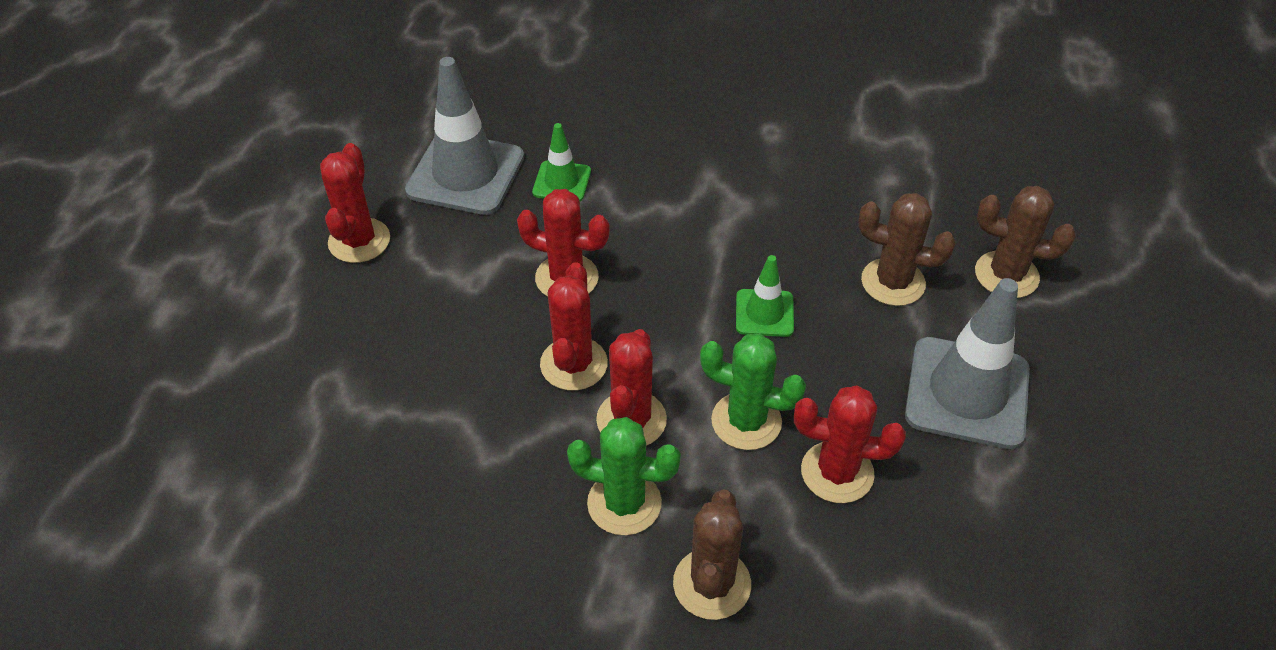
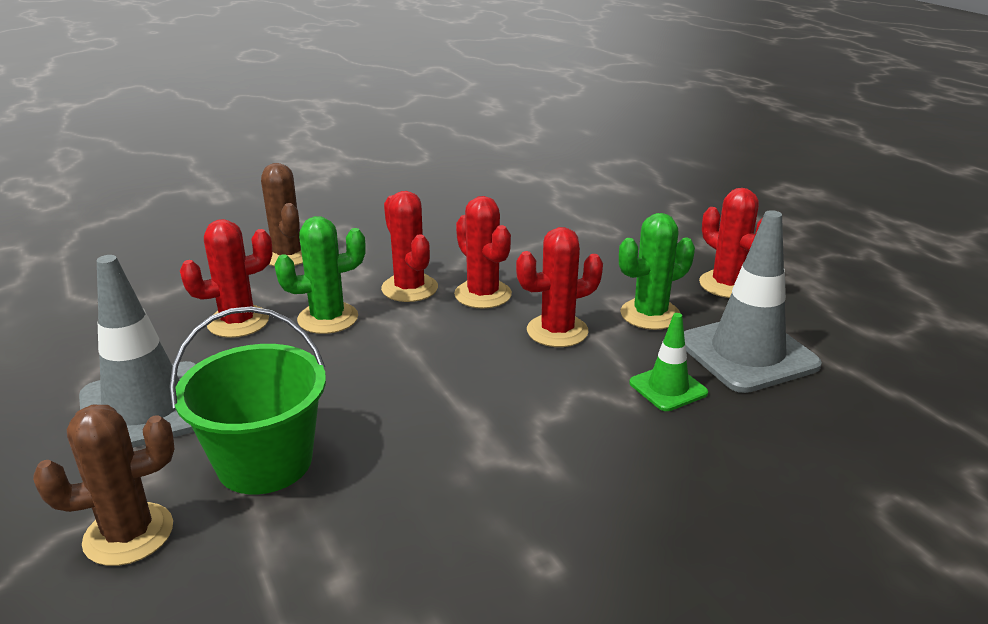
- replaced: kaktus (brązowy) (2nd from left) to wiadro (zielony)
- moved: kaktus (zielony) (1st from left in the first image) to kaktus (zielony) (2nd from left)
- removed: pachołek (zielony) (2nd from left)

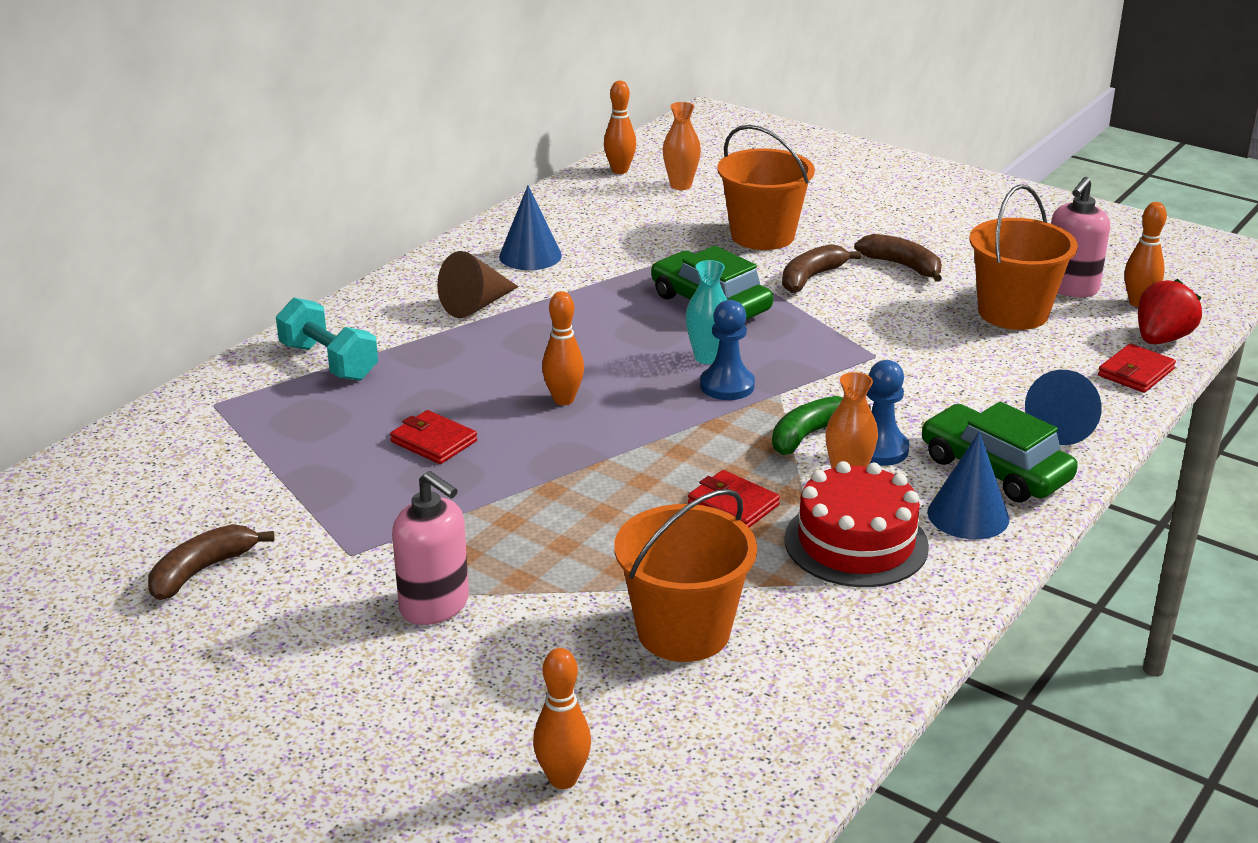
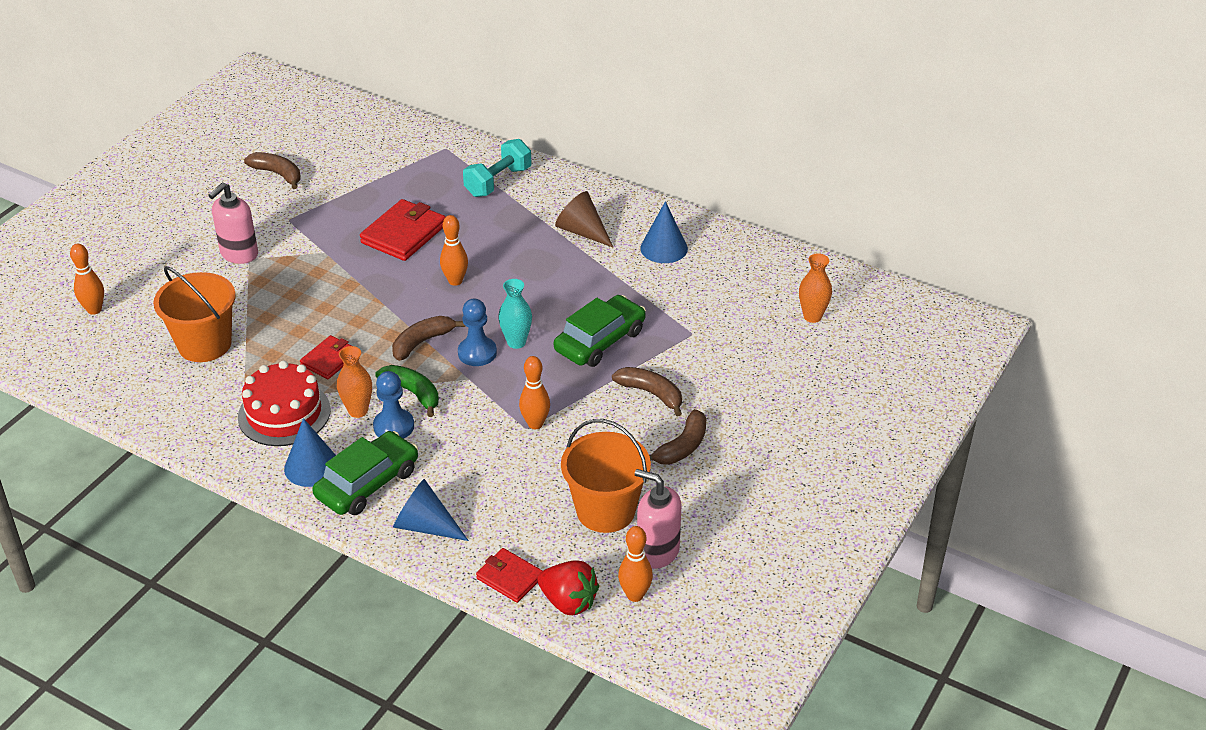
- resized: portfel (czerwony) (1st from left in the first image) x1.64
- added: banan (brązowy) (2nd from left)
- moved: kręgiel (pomarańczowy) (3rd from left)
- removed: wiadro (pomarańczowy) (2nd from left)

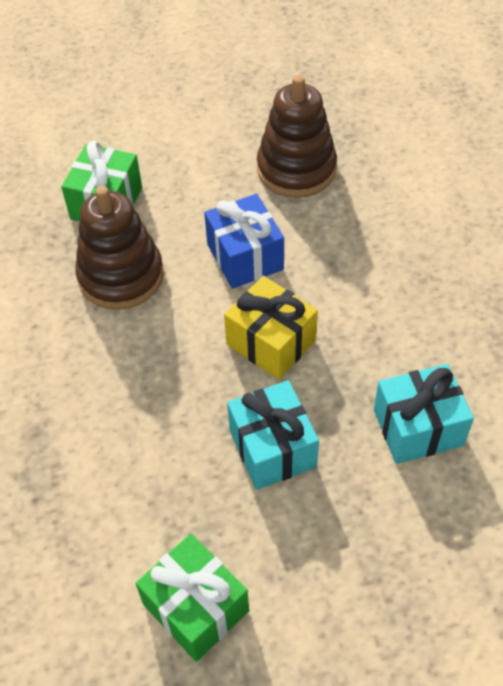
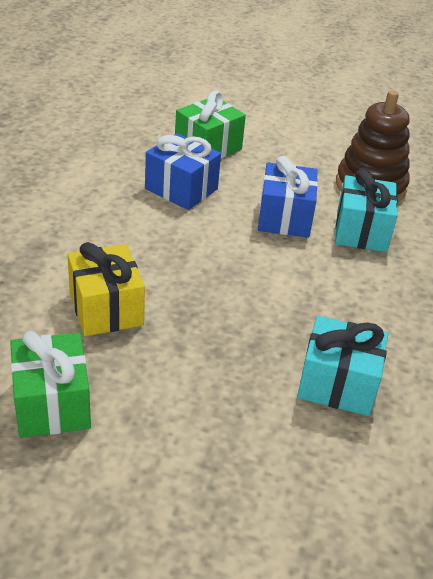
- moved: prezent (żółty)
- replaced: zabawka nakładanka (brązowy) (1st from left) to prezent (niebieski) (1st from left)
- moved: prezent (turkusowy) (1st from left in the first image) to prezent (turkusowy) (2nd from left)

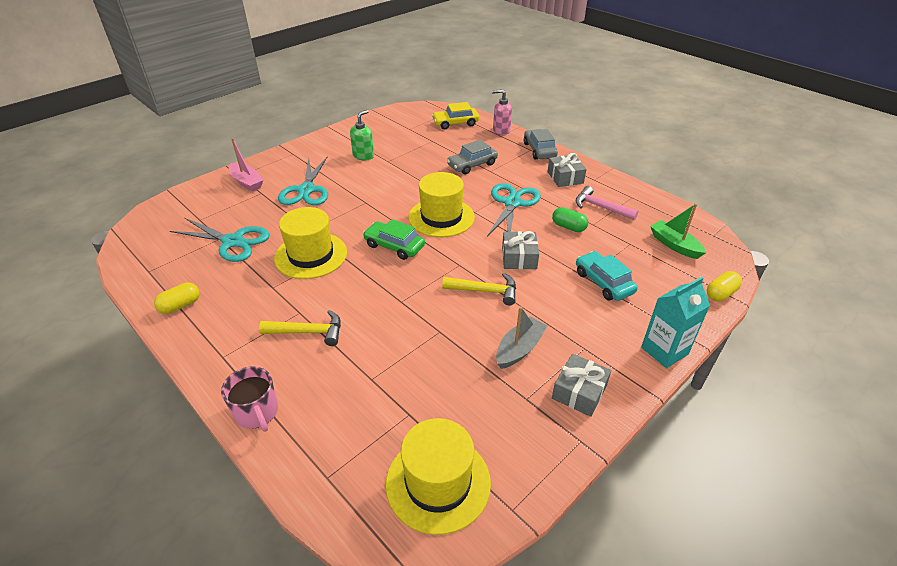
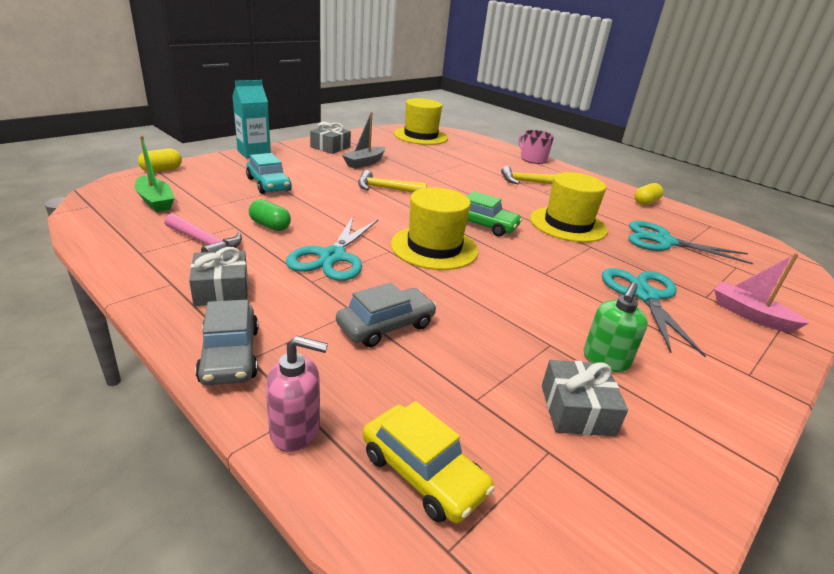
- turned: samochód (żółty) 60 degrees clockwise
- moved: prezent (szary) (1st from left in the first image) to prezent (szary) (3rd from left)

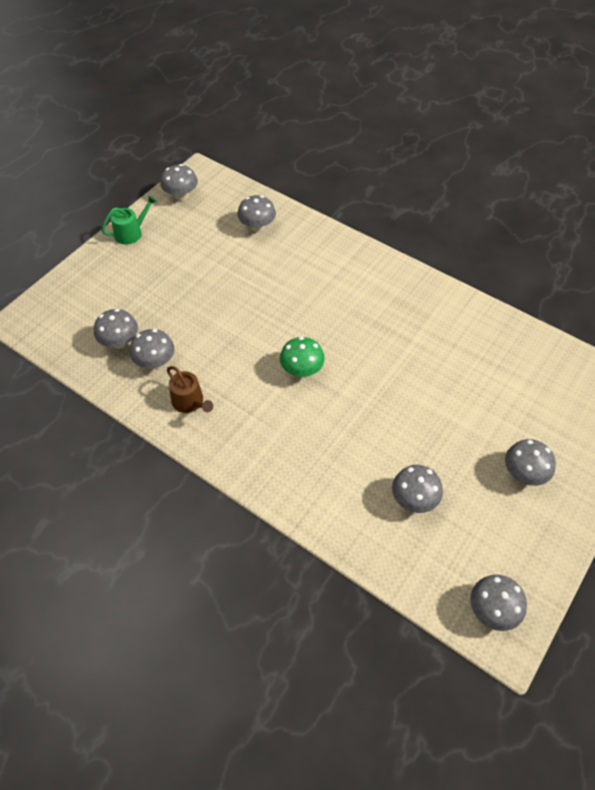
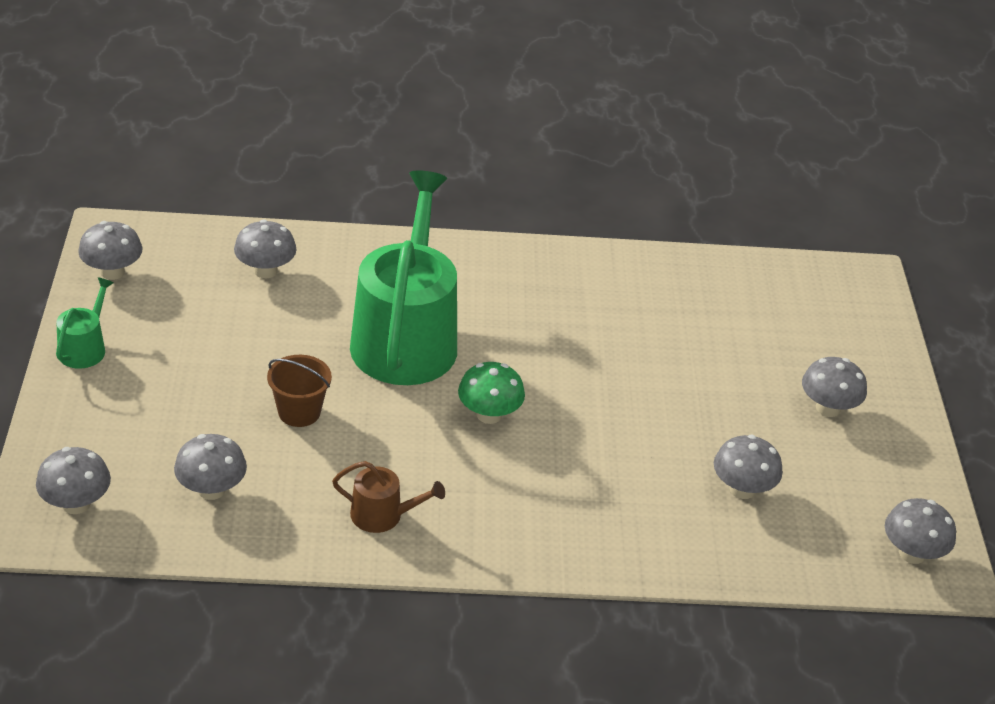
- moved: grzyb (szary) (2nd from left in the first image) to grzyb (szary) (1st from left)
- added: wiadro (brązowy)
- added: konewka (zielony) (2nd from left)

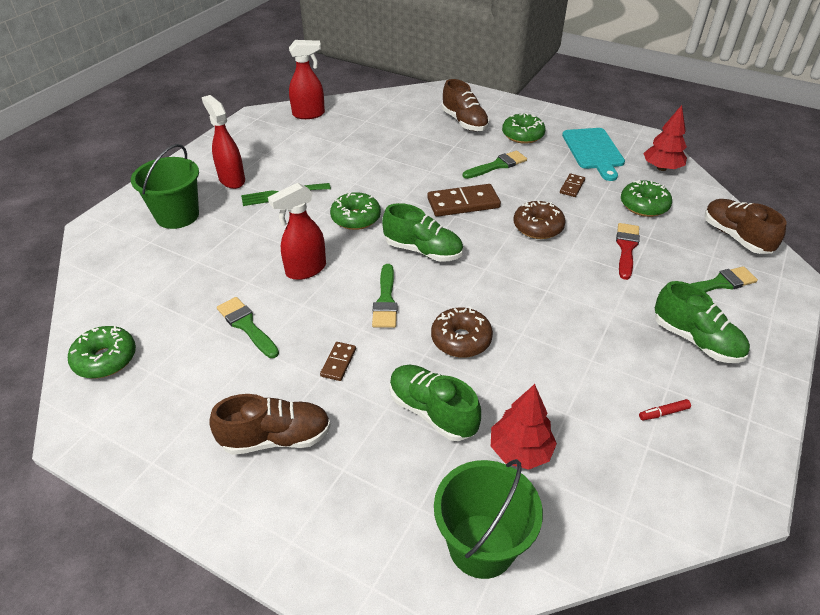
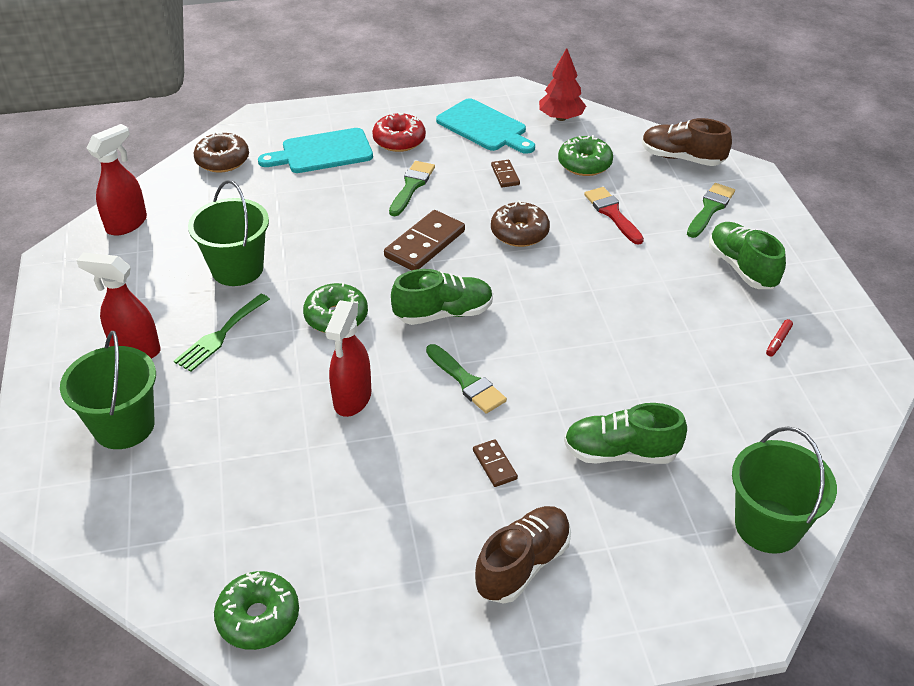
- added: wiadro (zielony) (2nd from left)
- moved: donut (brązowy) (1st from left)
- replaced: but (brązowy) (2nd from left) to deska do krojenia (turkusowy) (1st from left)
- recoloured: donut (zielony) (3rd from left) to donut (czerwony)
- turned: but (zielony) (3rd from left) 120 degrees counterclockwise
- removed: pędzel (zielony) (1st from left)
- removed: drzewko (czerwony) (1st from left)

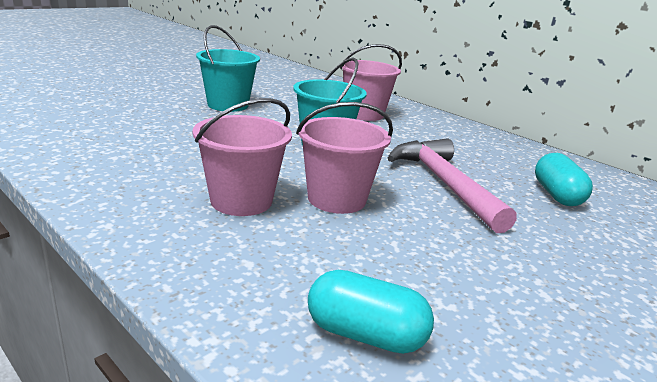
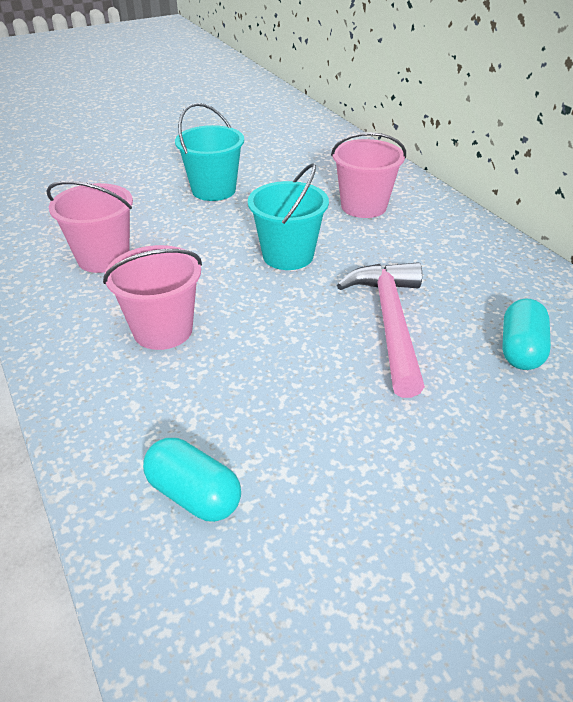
- moved: wiadro (różowy) (2nd from left in the first image) to wiadro (różowy) (1st from left)

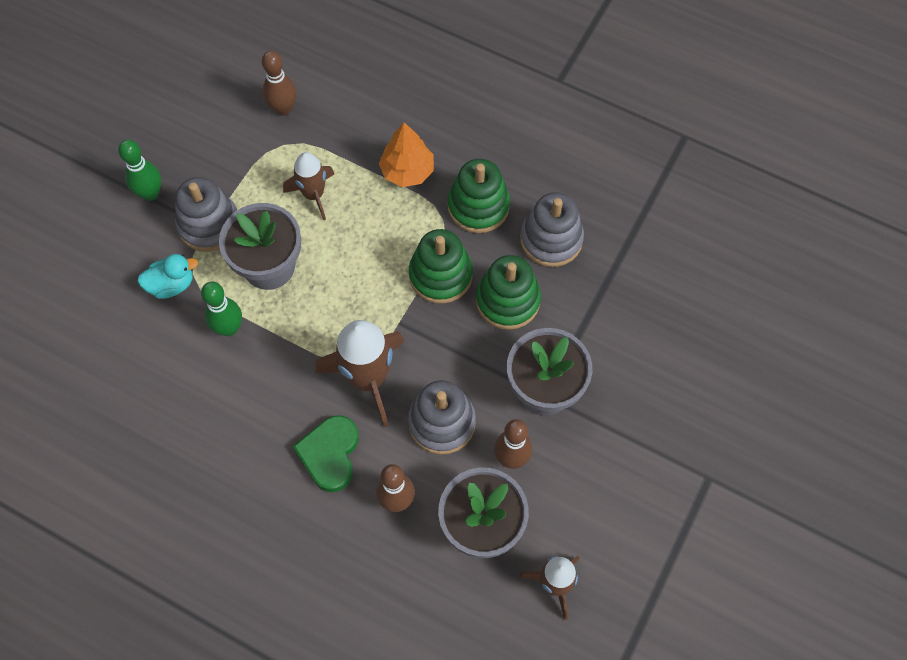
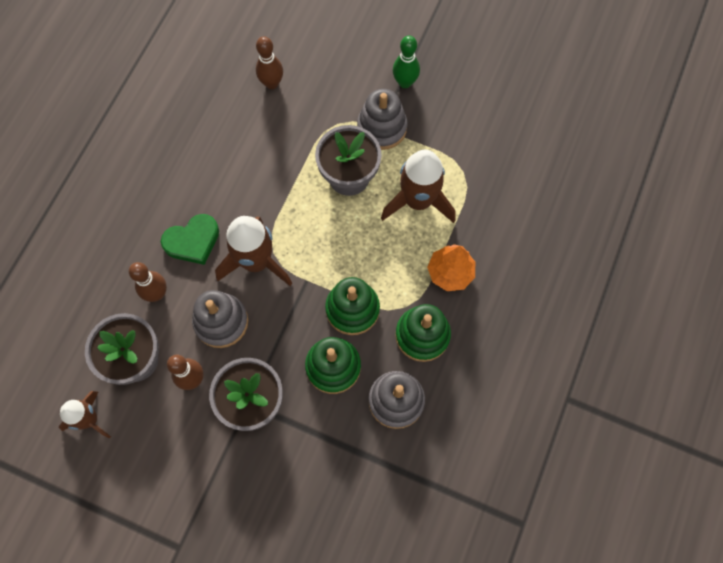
- turned: serce (zielony) 150 degrees clockwise
- moved: kręgiel (brązowy) (1st from left in the first image) to kręgiel (brązowy) (3rd from left)
- resized: rakieta (brązowy) (1st from left in the first image) x1.61
- removed: kaczka (turkusowy)
- removed: kręgiel (zielony) (2nd from left)

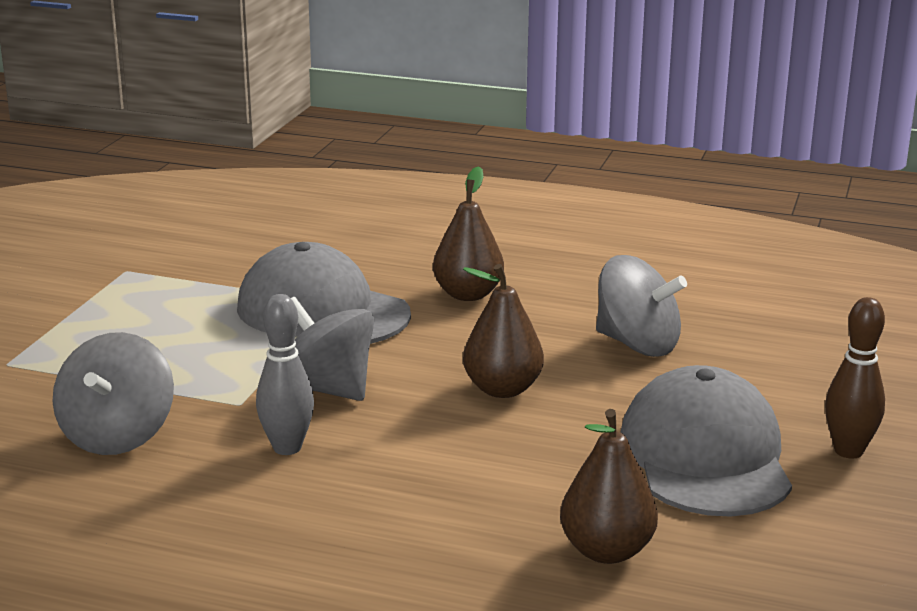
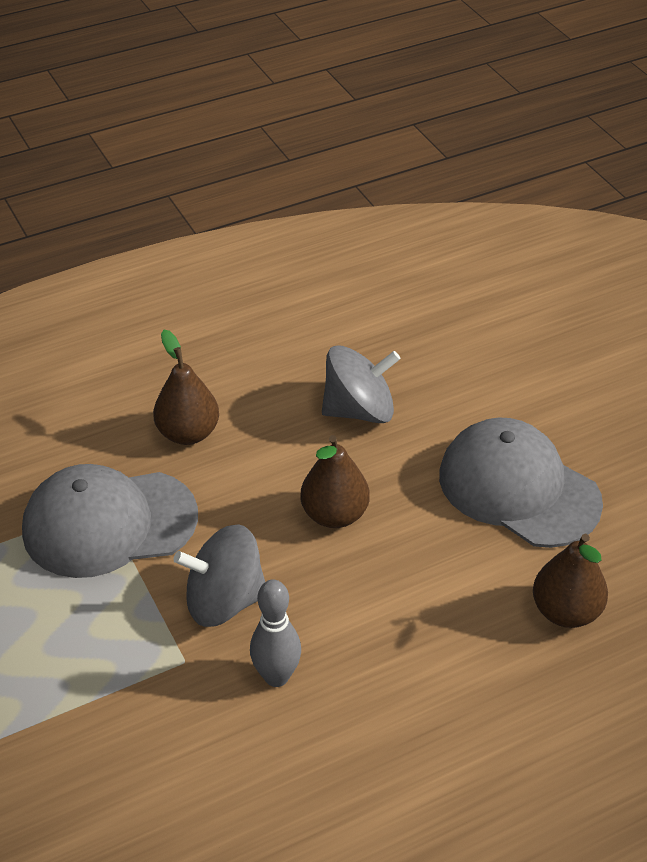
- removed: bączek (szary) (1st from left)
- removed: kręgiel (brązowy)

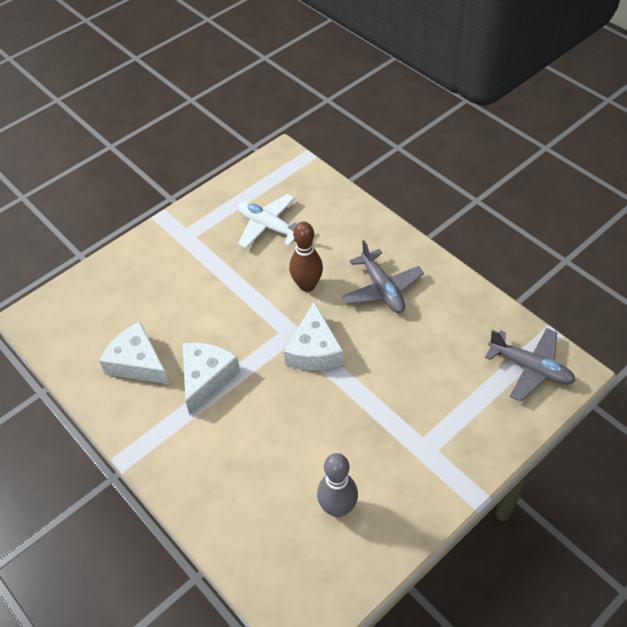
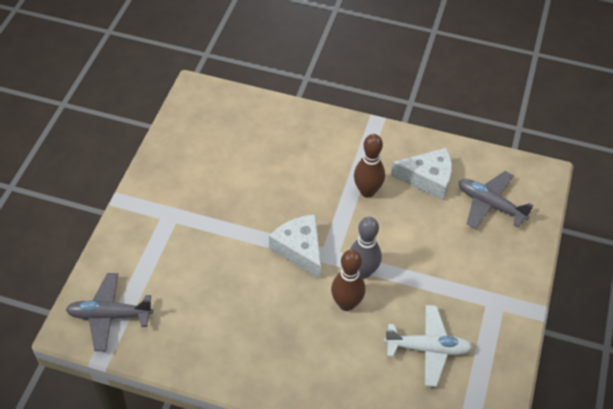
- moved: kręgiel (szary)
- replaced: ser (biały) (2nd from left) to kręgiel (brązowy) (2nd from left)
- moved: samolot (szary) (1st from left in the first image) to samolot (szary) (2nd from left)

